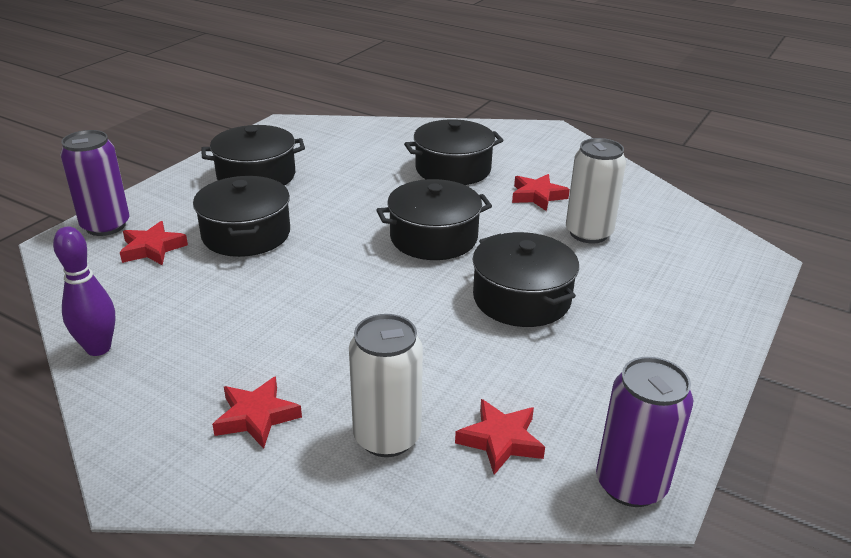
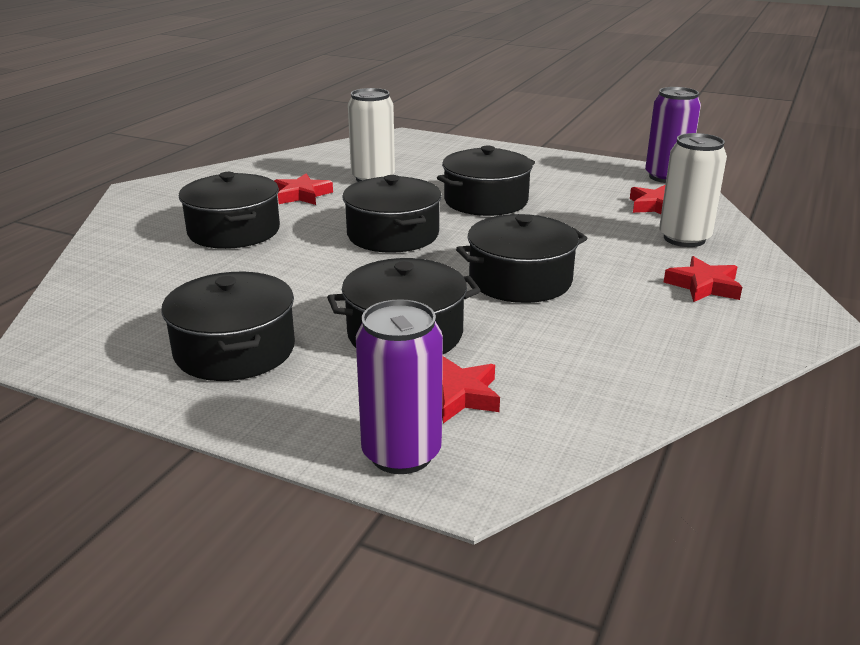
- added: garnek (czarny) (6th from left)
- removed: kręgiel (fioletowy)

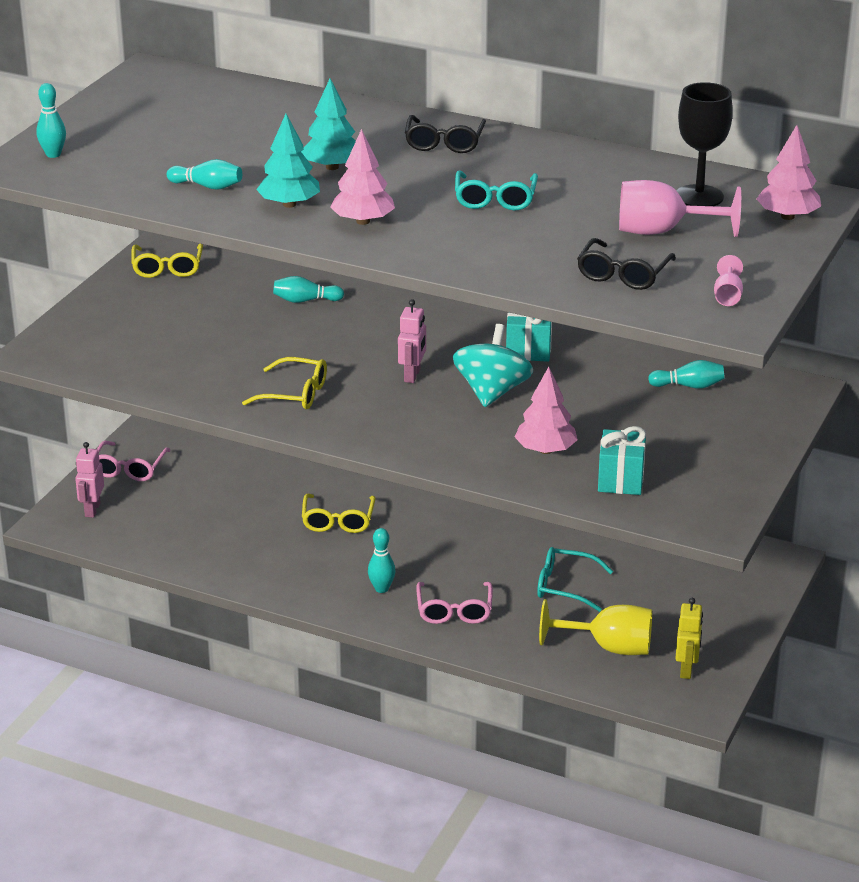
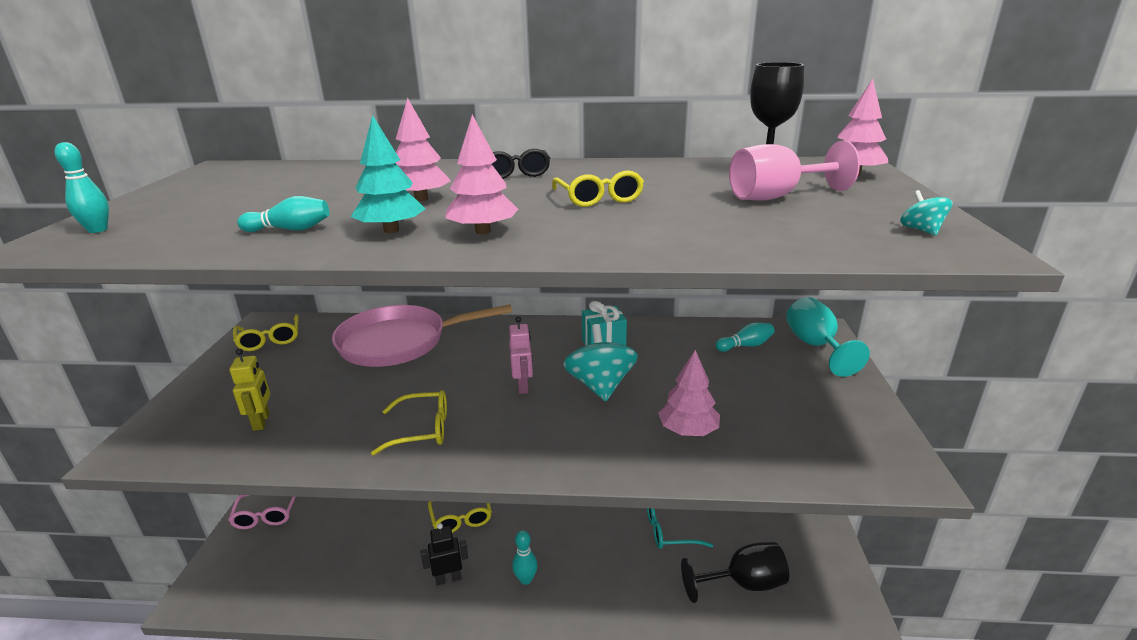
- moved: robot (żółty)
- replaced: kręgiel (turkusowy) (3rd from left) to patelnia (różowy)
- recoloured: drzewko (turkusowy) (2nd from left) to drzewko (różowy) (1st from left)
- added: robot (czarny)
- recoloured: okulary (turkusowy) (1st from left) to okulary (żółty) (4th from left)
- recoloured: kielich (żółty) to kielich (czarny) (1st from left)
- added: kielich (turkusowy)
- replaced: kielich (różowy) (2nd from left) to bączek (turkusowy) (2nd from left)
- removed: robot (różowy) (1st from left)
- removed: okulary (różowy) (2nd from left)
- removed: okulary (czarny) (2nd from left)
- removed: prezent (turkusowy) (2nd from left)

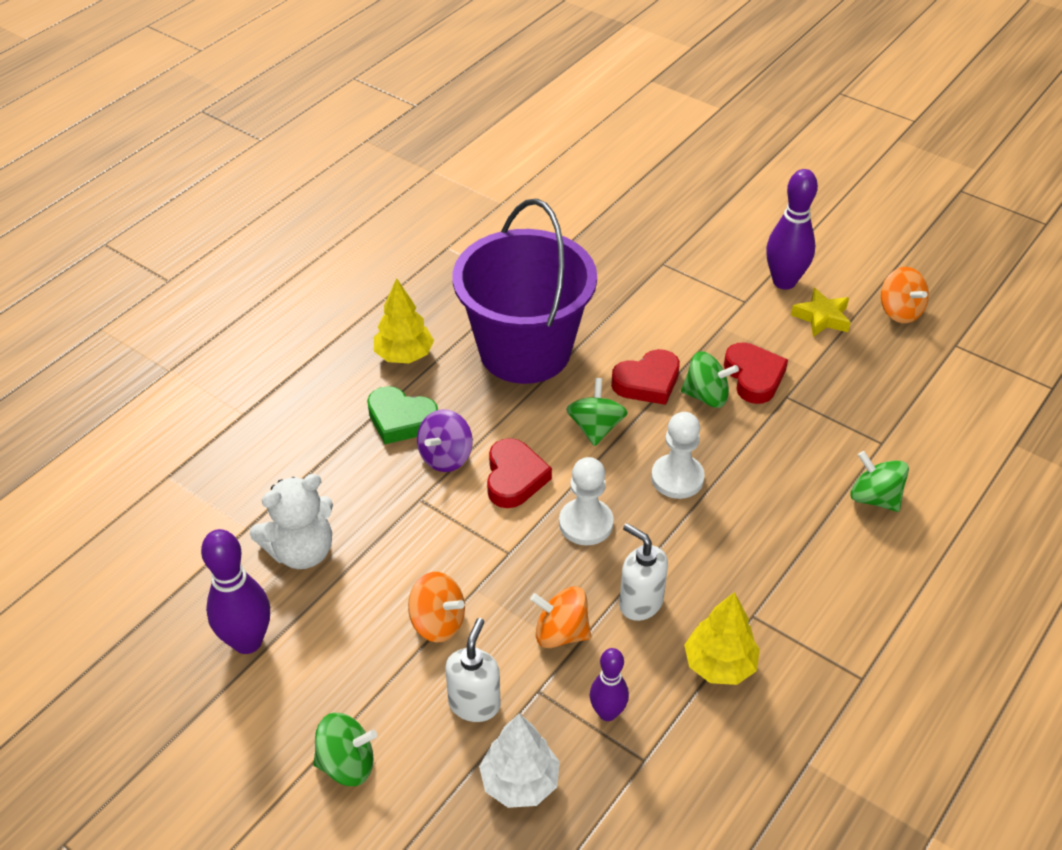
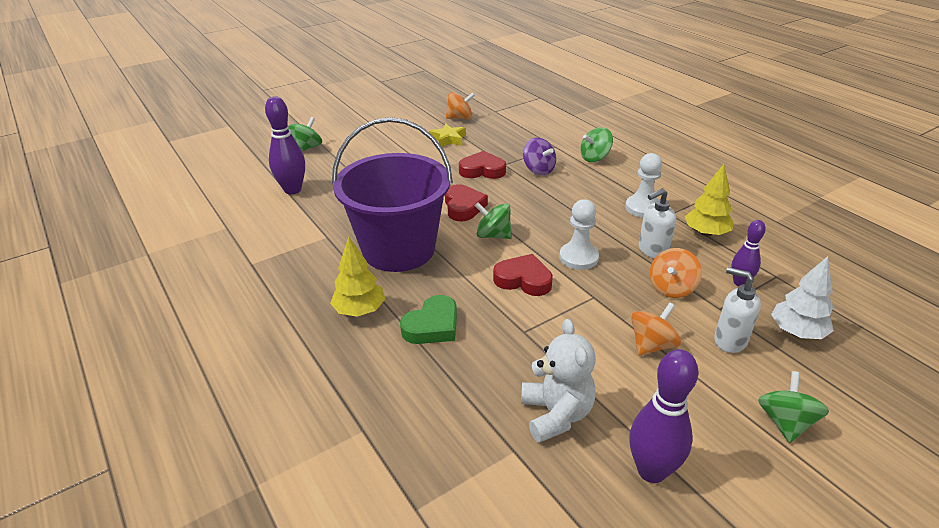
- moved: kręgiel (fioletowy) (3rd from left in the first image) to kręgiel (fioletowy) (1st from left)
- moved: bączek (zielony) (3rd from left in the first image) to bączek (zielony) (1st from left)
- moved: bączek (fioletowy)
- moved: pionek (biały) (2nd from left)

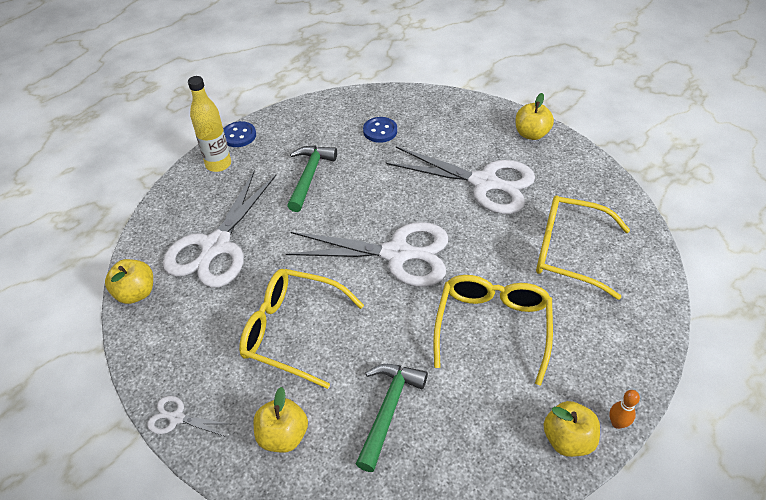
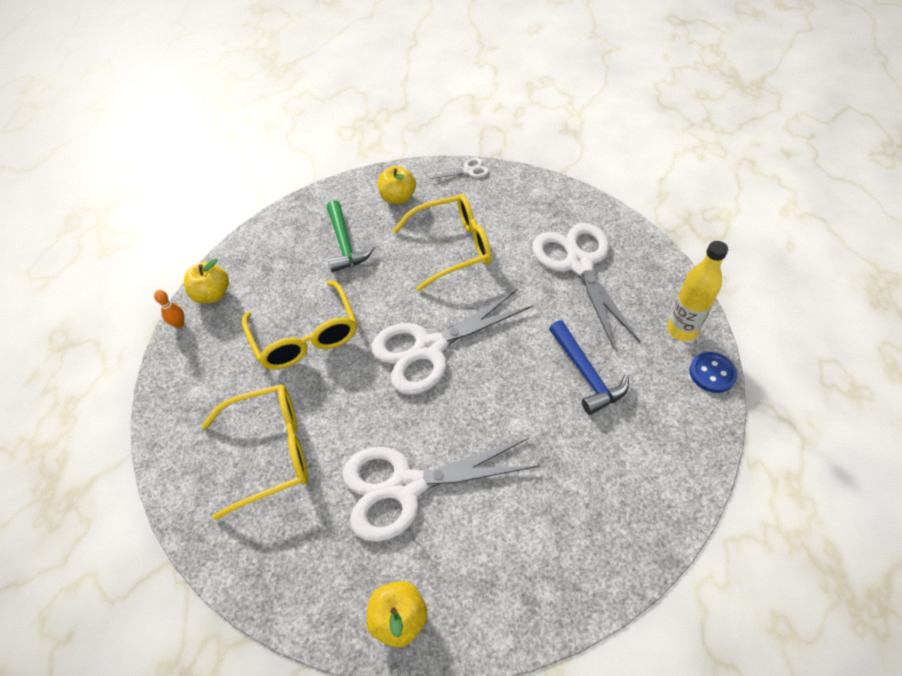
- recoloured: młotek (zielony) (1st from left) to młotek (niebieski)
- removed: jabłko (żółty) (1st from left)
- removed: guzik (niebieski) (2nd from left)

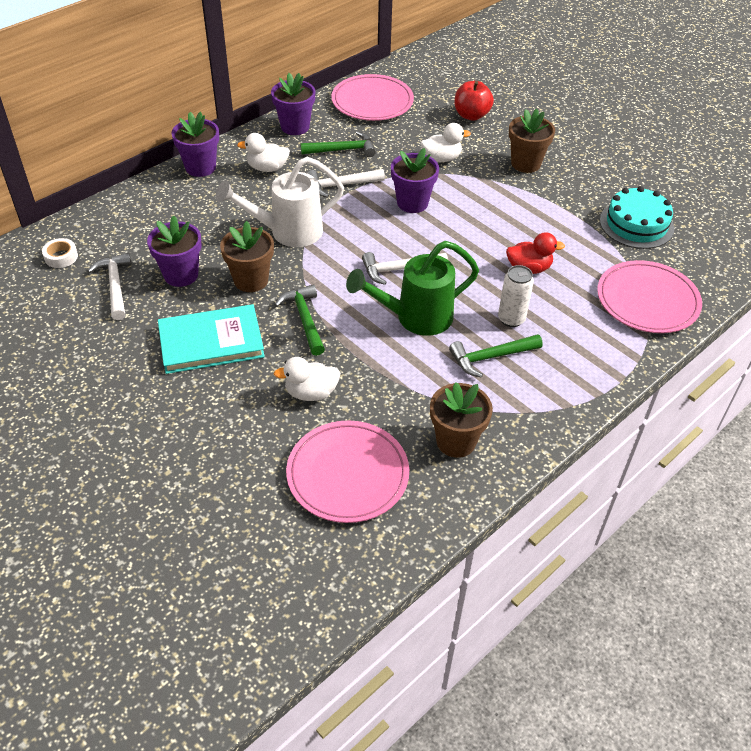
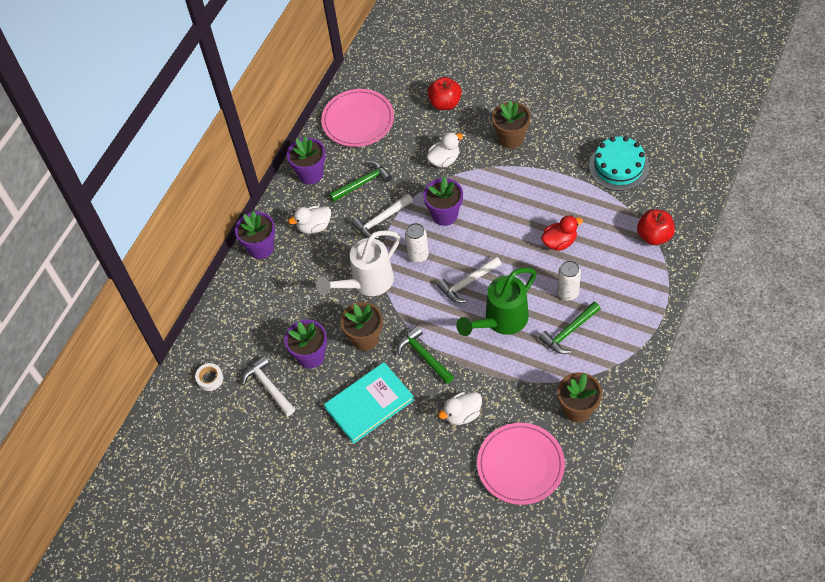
- added: puszka (biały) (1st from left)
- replaced: talerz (różowy) (3rd from left) to jabłko (czerwony) (2nd from left)

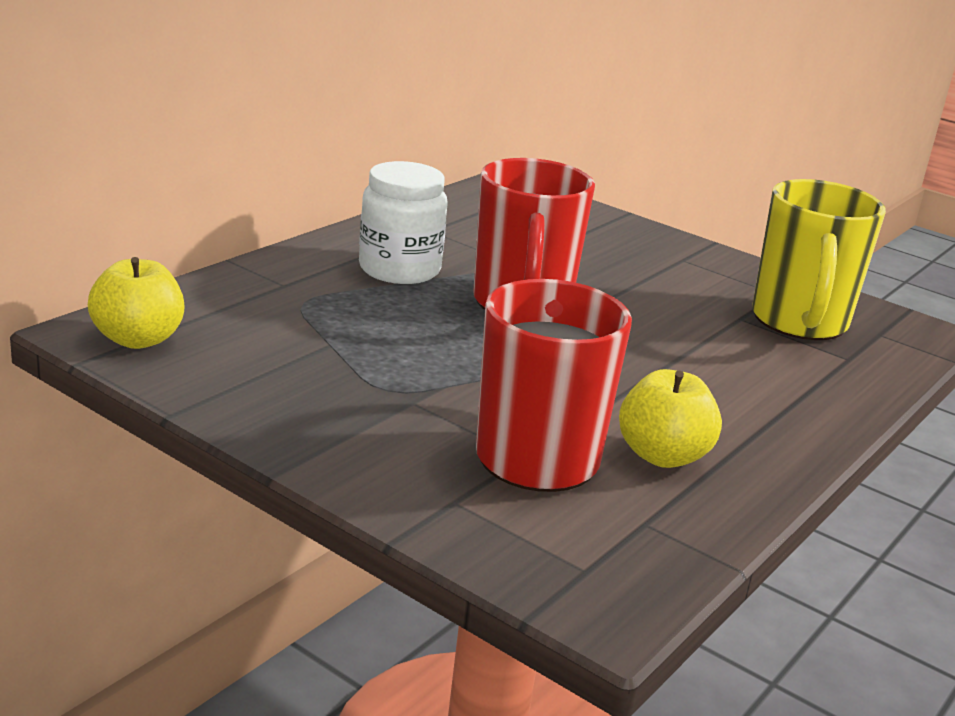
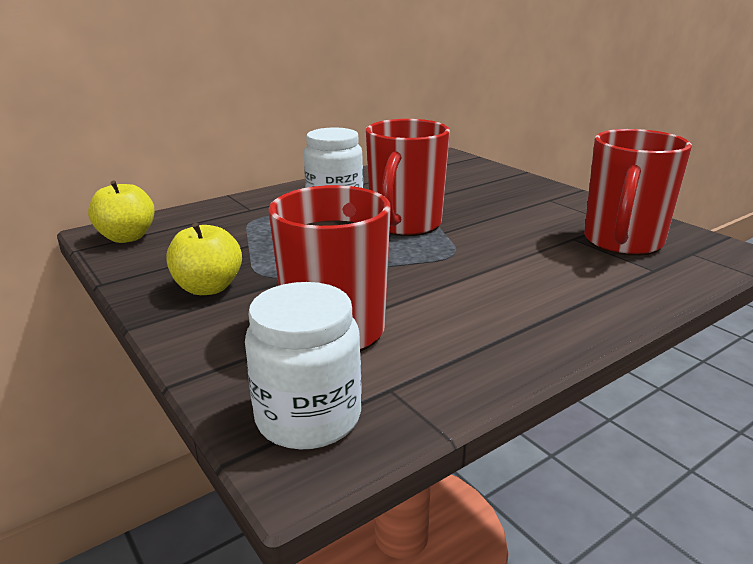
- moved: jabłko (żółty) (2nd from left)
- added: słoik (biały) (1st from left)
- recoloured: kubek (żółty) to kubek (czerwony) (3rd from left)

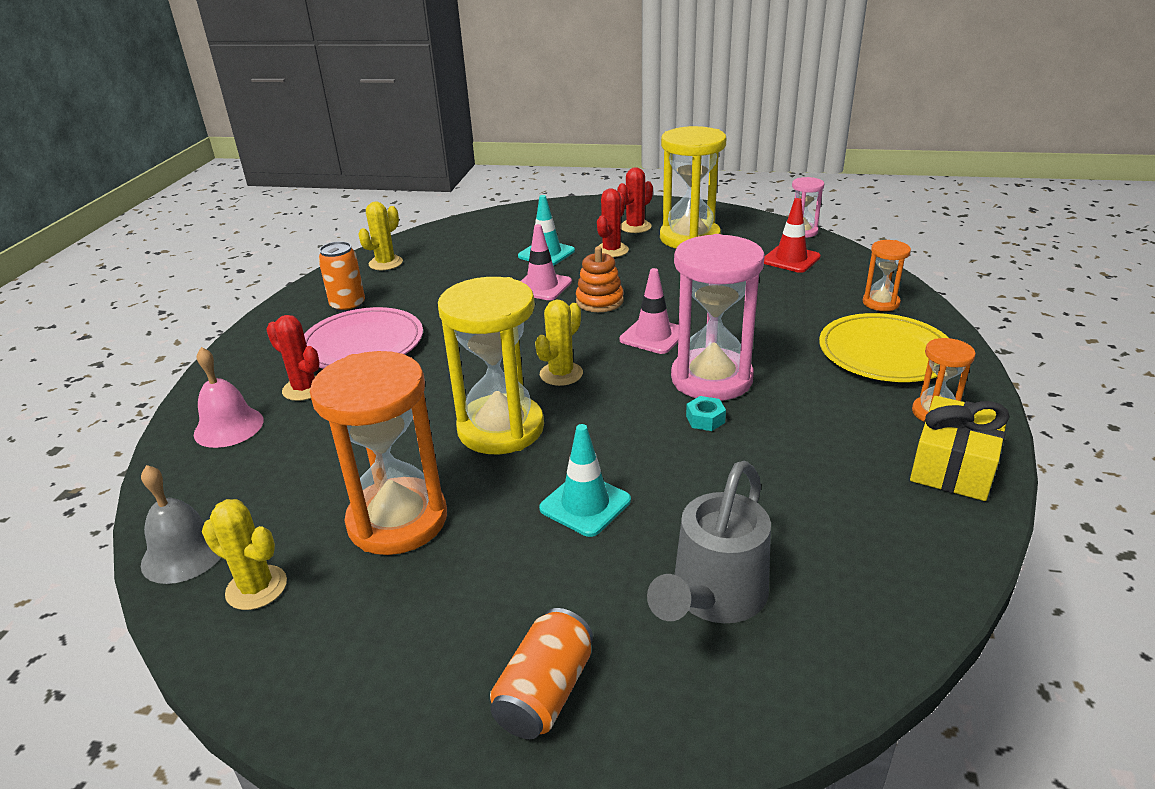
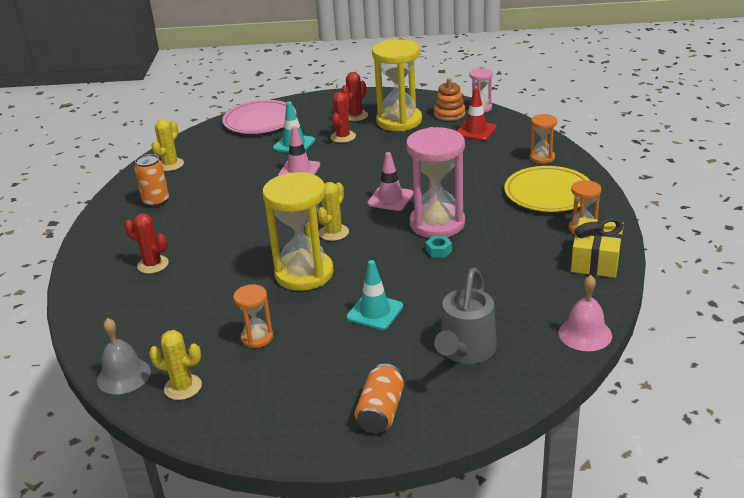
- moved: talerz (różowy)
- resized: klepsydra (pomarańczowy) (1st from left) x0.50
- moved: zabawka nakładanka (pomarańczowy)
- moved: dzwonek (różowy)

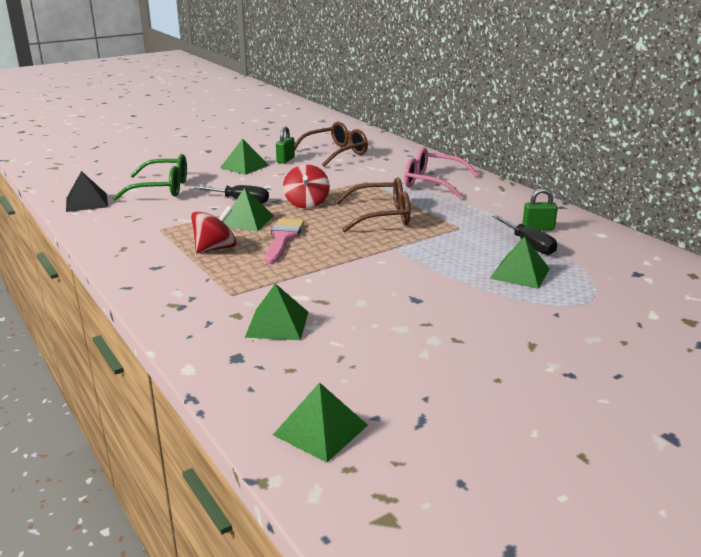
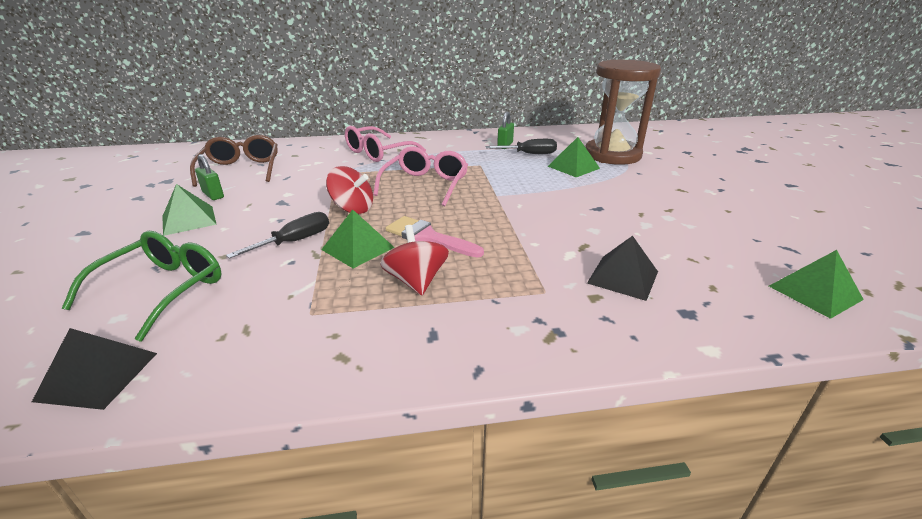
- recoloured: okulary (brązowy) (2nd from left) to okulary (różowy) (2nd from left)
- added: klepsydra (brązowy)
- recoloured: piramida (zielony) (3rd from left) to piramida (czarny) (2nd from left)

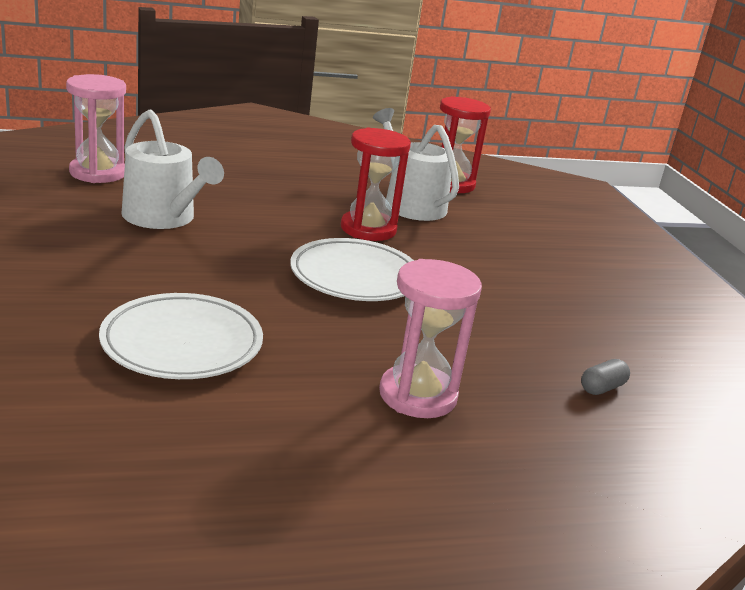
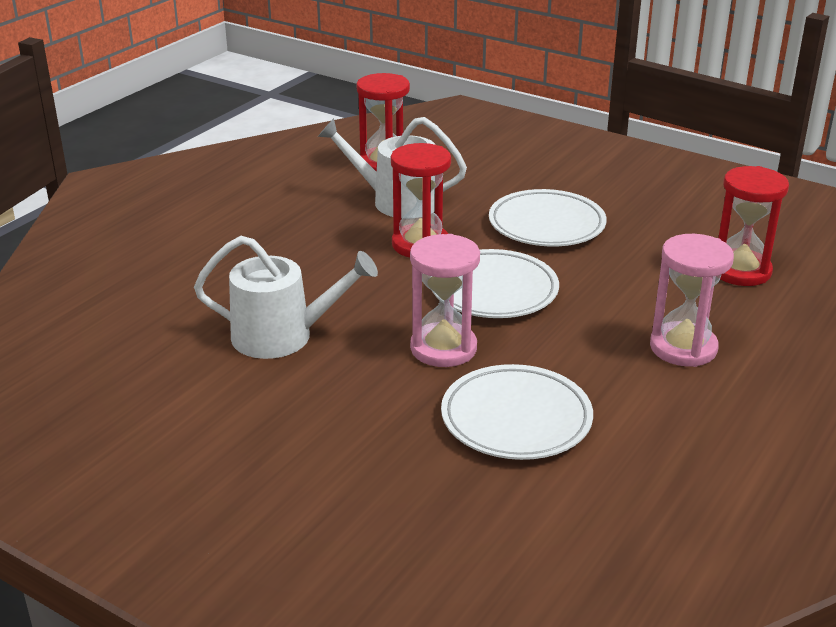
- moved: klepsydra (różowy) (1st from left)
- added: talerz (biały) (3rd from left)
- replaced: kapsułka (szary) to klepsydra (czerwony) (3rd from left)

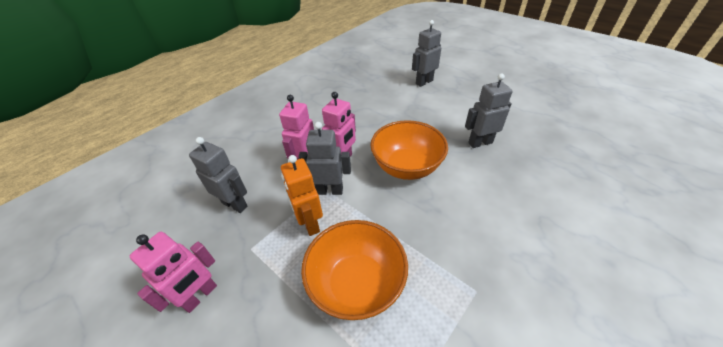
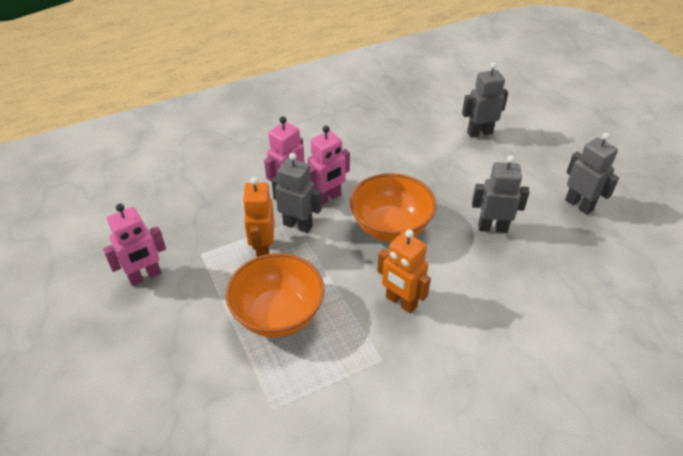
- added: robot (pomarańczowy) (2nd from left)
- moved: robot (szary) (1st from left in the first image) to robot (szary) (4th from left)

